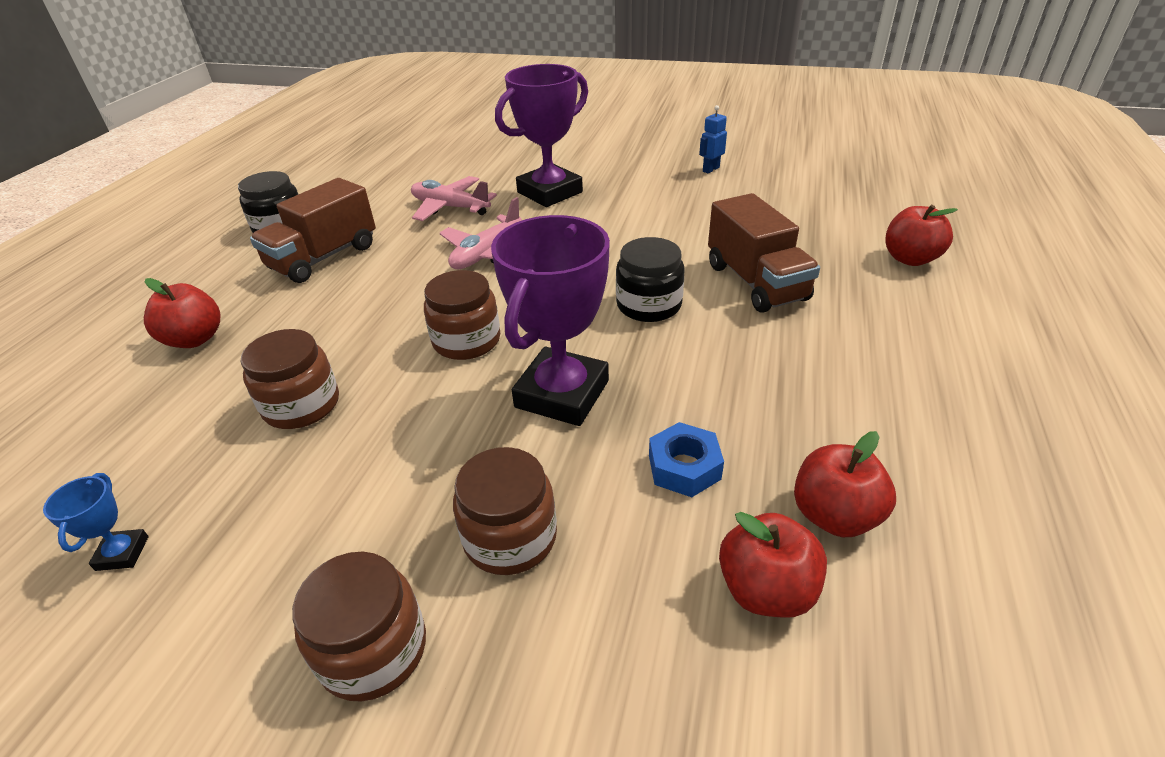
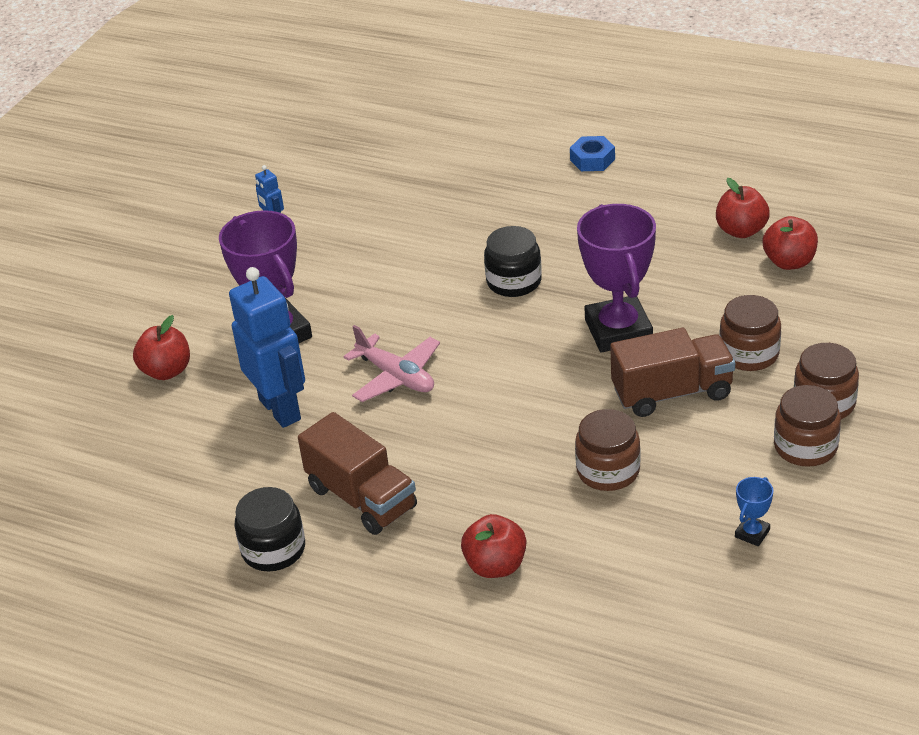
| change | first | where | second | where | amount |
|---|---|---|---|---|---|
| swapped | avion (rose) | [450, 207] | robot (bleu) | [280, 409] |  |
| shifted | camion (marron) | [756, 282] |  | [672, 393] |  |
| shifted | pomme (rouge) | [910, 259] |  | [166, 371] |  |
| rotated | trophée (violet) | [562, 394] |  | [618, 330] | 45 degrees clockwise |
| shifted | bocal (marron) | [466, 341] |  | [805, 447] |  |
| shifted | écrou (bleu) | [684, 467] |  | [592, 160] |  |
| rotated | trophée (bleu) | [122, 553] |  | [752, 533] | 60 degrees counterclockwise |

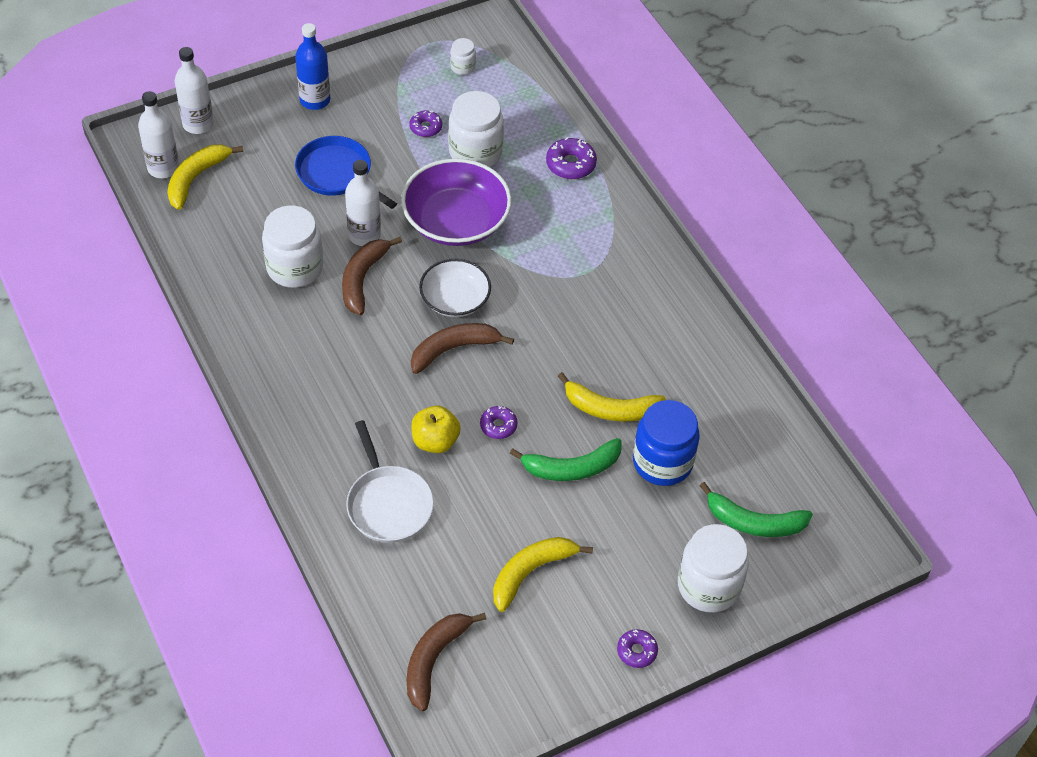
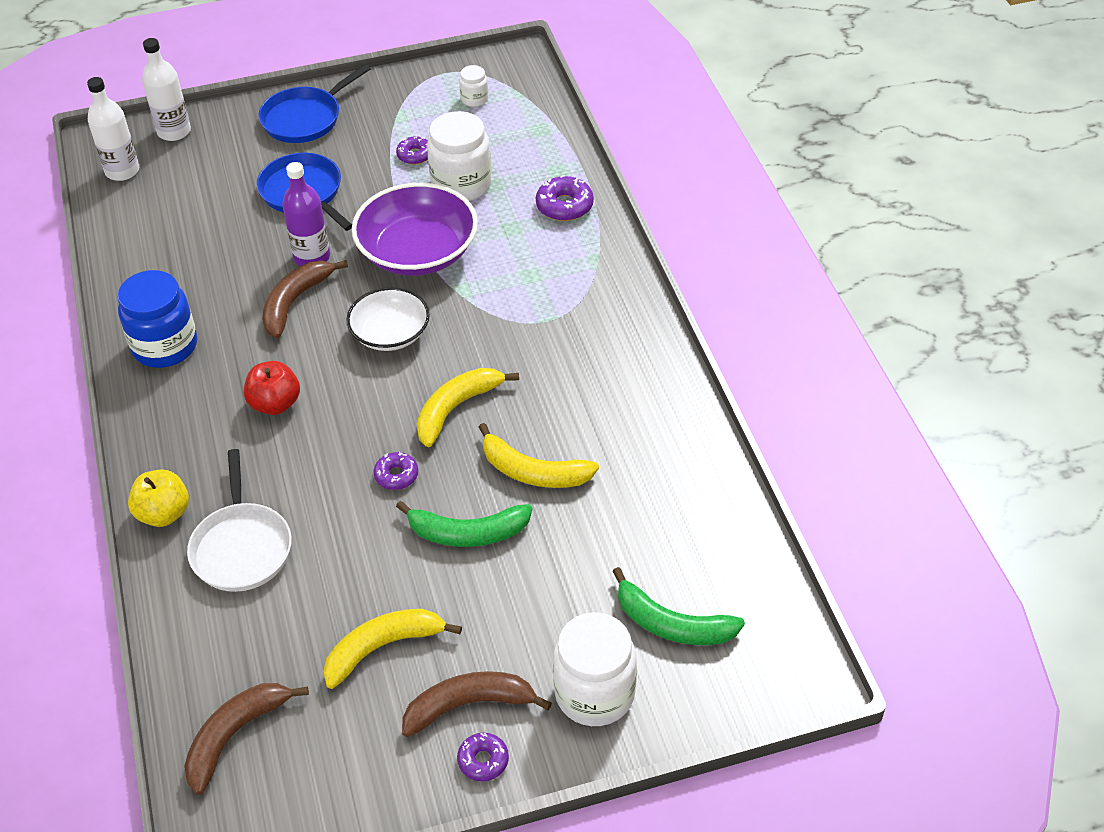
| change | first | where | second | where | amount |
|---|---|---|---|---|---|
| swapped | bouteille (bleu) | [315, 100] | poêle (bleu) | [305, 119] |  |
| shifted | banane (jaune) | [196, 178] |  | [456, 408] |  |
| repainted | bouteille (blanc) | [364, 235] | bouteille (violet) | [312, 257] |  |
| gone | bocal (blanc) | [294, 268] |  |  |  |
| shifted | banane (marron) | [453, 349] |  | [469, 705] |  |
| shifted | bocal (bleu) | [662, 462] |  | [165, 346] |  |
| shifted | pomme (jaune) | [435, 441] |  | [164, 513] |  |
| new |  |  | pomme (rouge) | [275, 404] |  |

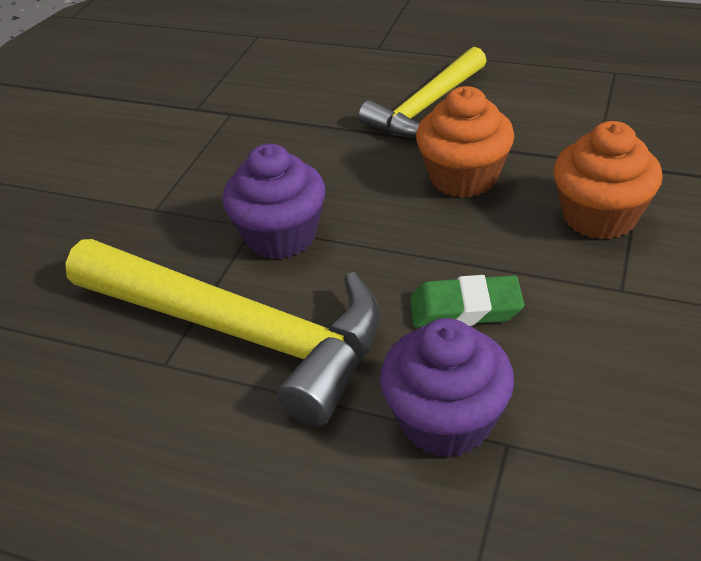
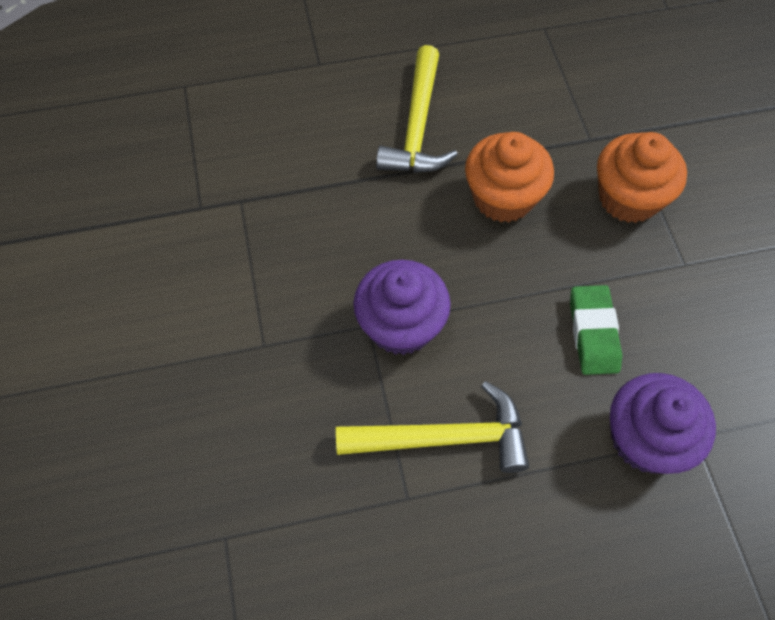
| change | first | where | second | where | amount |
|---|---|---|---|---|---|
| scaled | marteau (jaune) | [240, 332] |  | [444, 438] | x0.62 |
| rotated | gomme (vert) | [465, 308] |  | [593, 333] | 60 degrees counterclockwise |

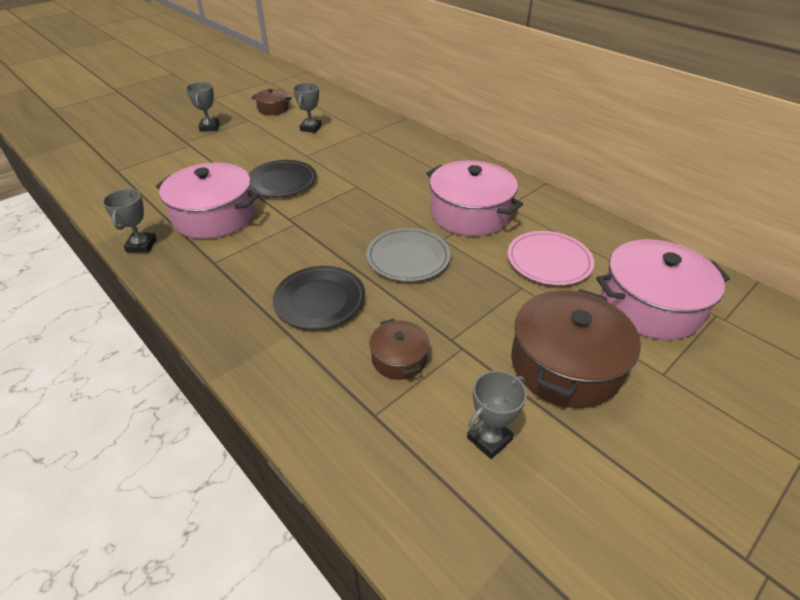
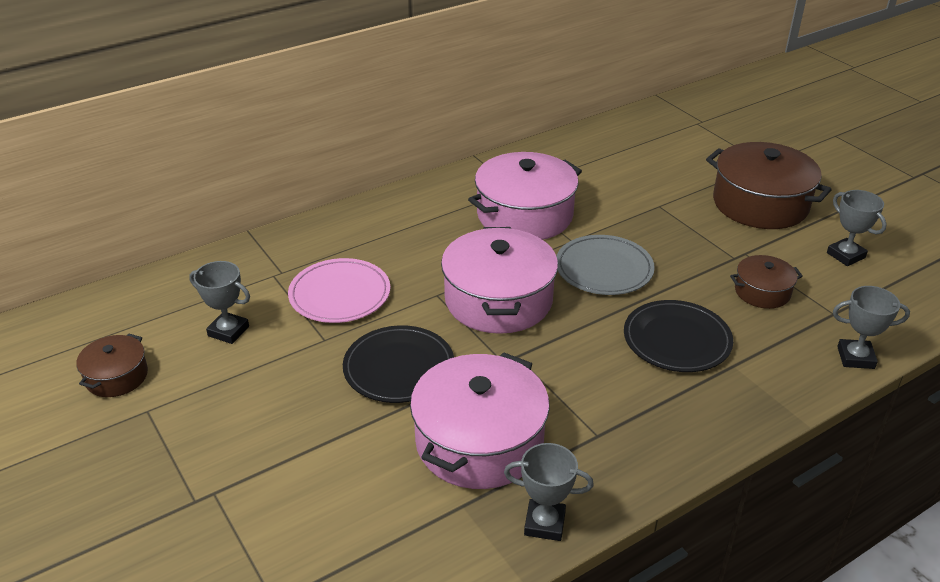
| change | first | where | second | where | amount |
|---|---|---|---|---|---|
| shifted | trophée (gris) | [209, 127] |  | [855, 357] |  |
| shifted | assiette (rose) | [549, 261] |  | [340, 294] |  |
| shifted | marmite (rose) | [650, 305] |  | [498, 300] |  |

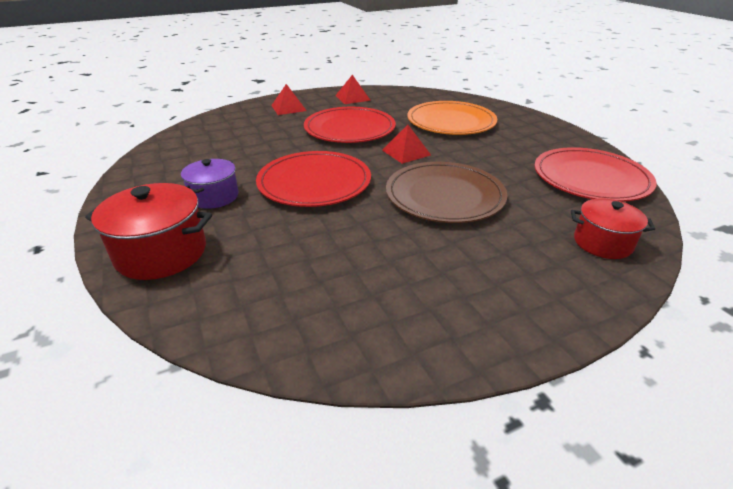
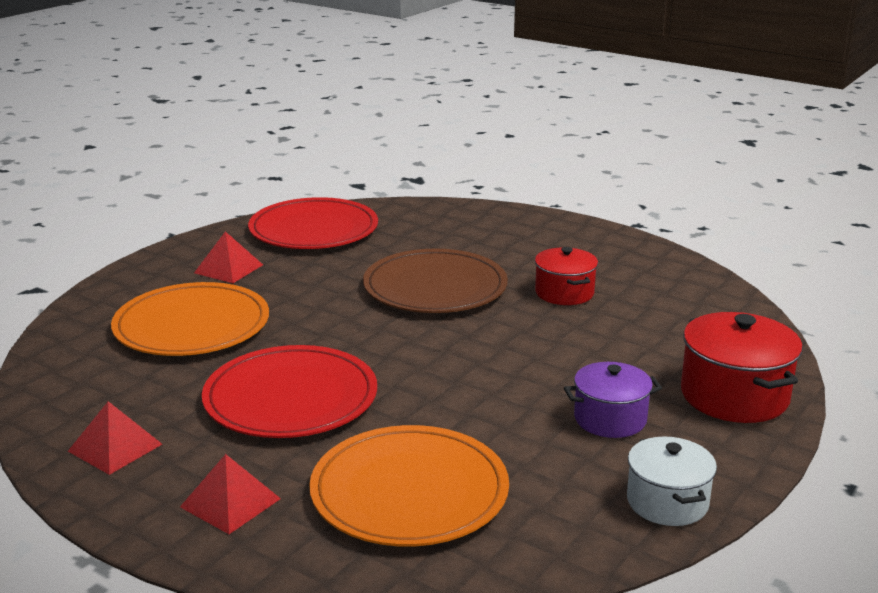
| change | first | where | second | where | amount |
|---|---|---|---|---|---|
| shifted | pyramide (rouge) | [406, 152] |  | [228, 268] |  |
| gone | assiette (rouge) | [314, 182] |  |  |  |
| shifted | marmite (rouge) | [602, 243] |  | [564, 293] |  |
| new |  |  | assiette (orange) | [409, 492] |  |
| new |  |  | marmite (blanc) | [667, 502] |  |

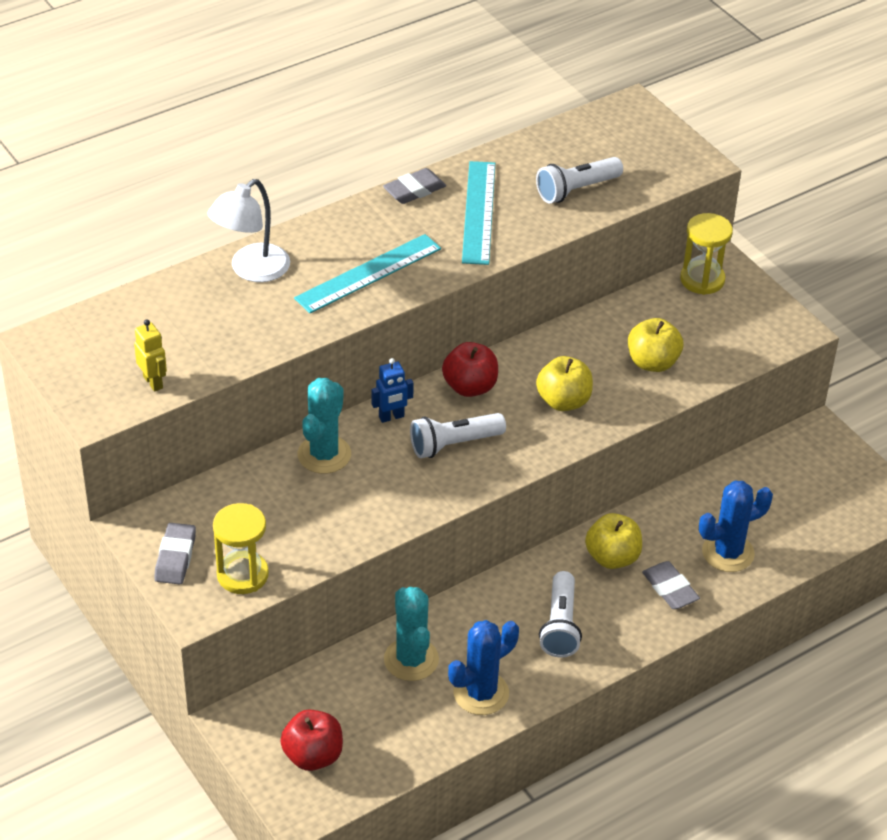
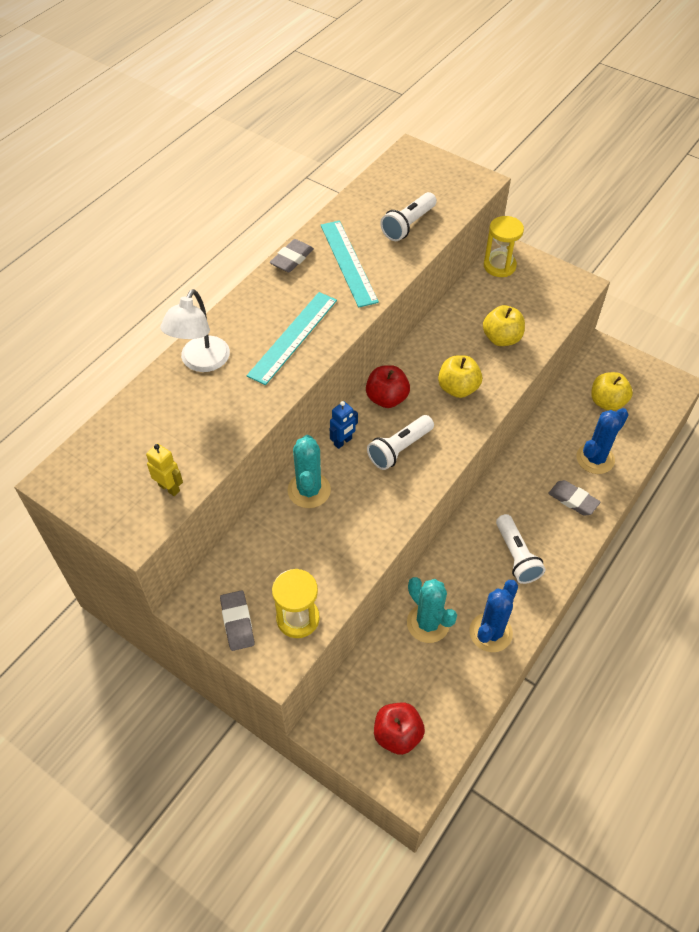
| change | first | where | second | where | amount |
|---|---|---|---|---|---|
| shifted | pomme (jaune) | [612, 557] |  | [607, 402] |  |

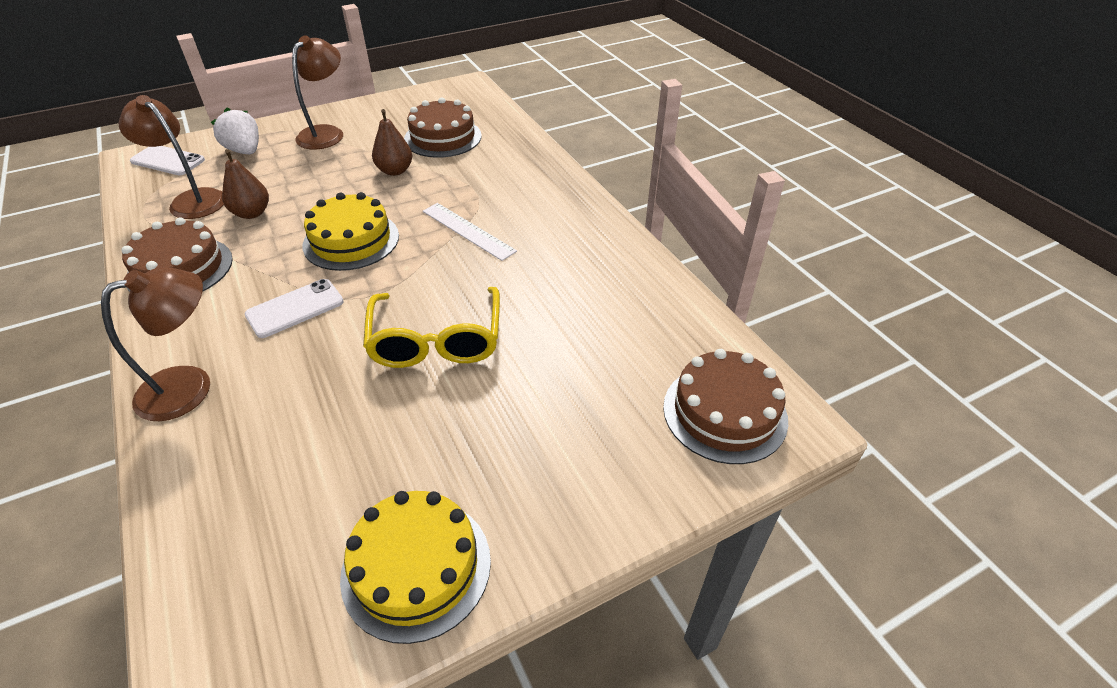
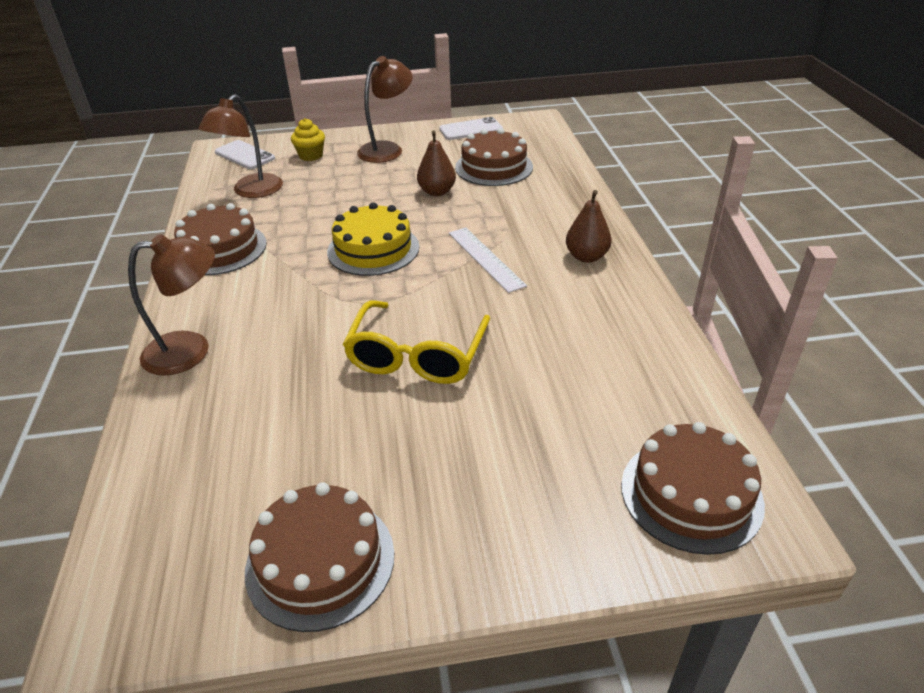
| change | first | where | second | where | amount |
|---|---|---|---|---|---|
| rotated | lampe (marron) | [191, 200] |  | [251, 191] | 120 degrees counterclockwise |
| swapped | fraise (blanc) | [245, 151] | muffin (jaune) | [311, 155] |  |
| shifted | poire (marron) | [252, 213] |  | [586, 257] |  |
| shifted | téléphone (blanc) | [295, 308] |  | [471, 129] |  |
| repainted | gâteau (jaune) | [416, 567] | gâteau (marron) | [320, 561] |  |

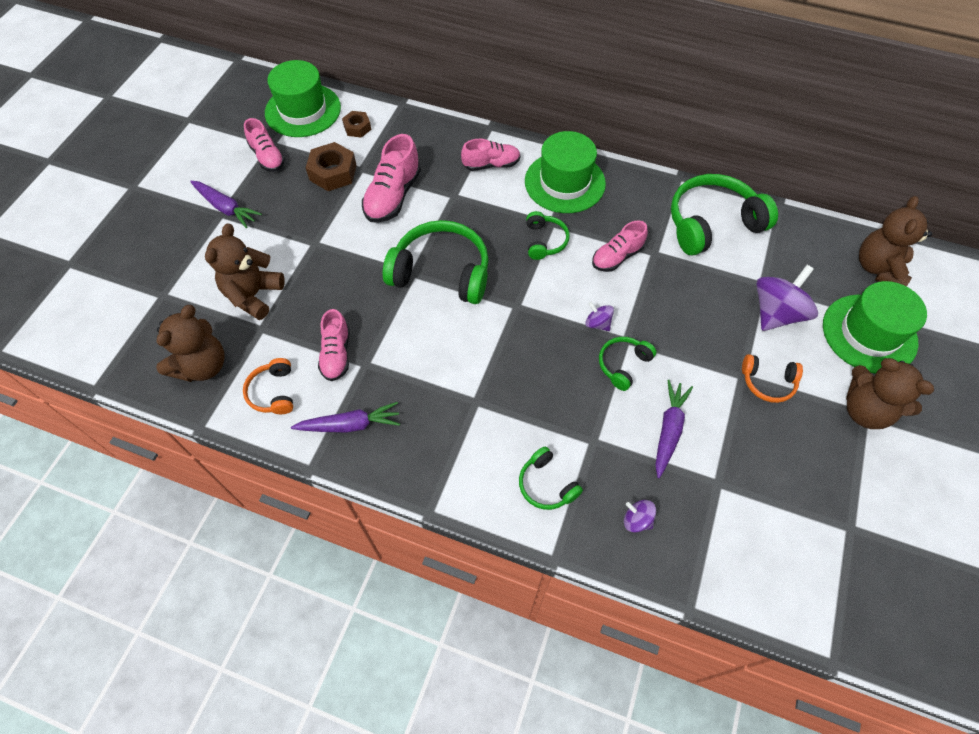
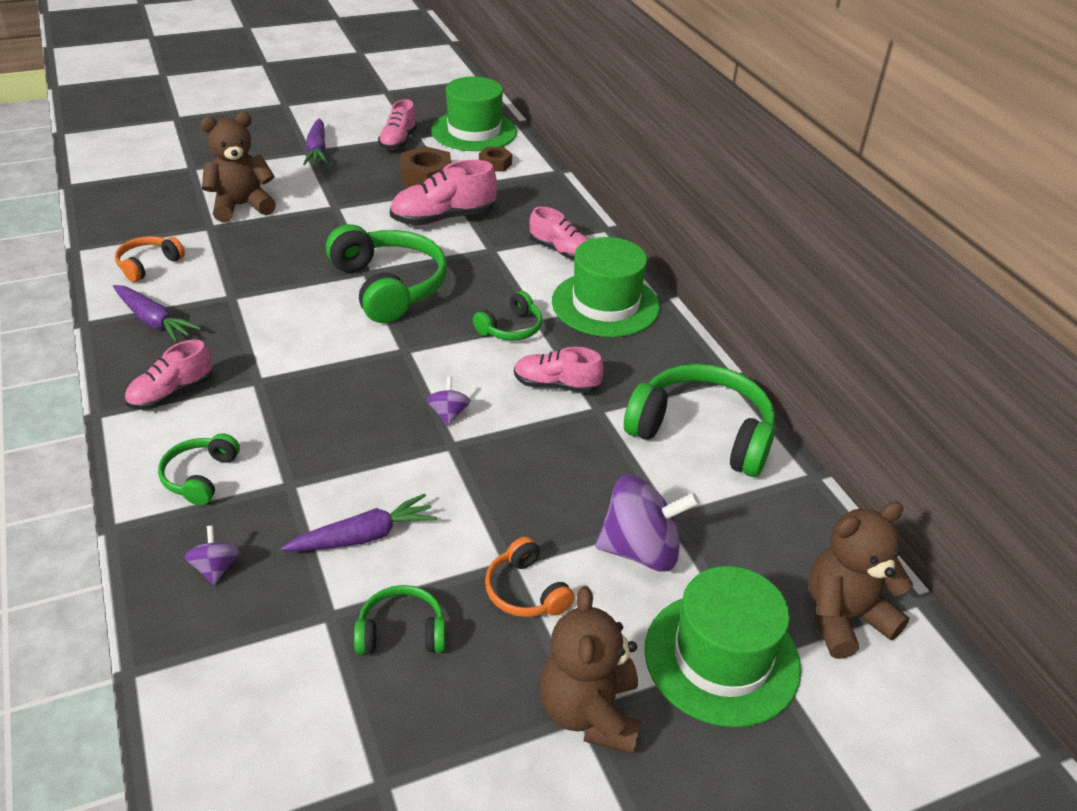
| change | first | where | second | where | amount |
|---|---|---|---|---|---|
| gone | ours en peluche (marron) | [202, 365] |  |  |  |
| shifted | chaussure (rose) | [336, 354] |  | [171, 393] |  |
| shifted | casque audio (vert) | [623, 365] |  | [401, 632] |  |

